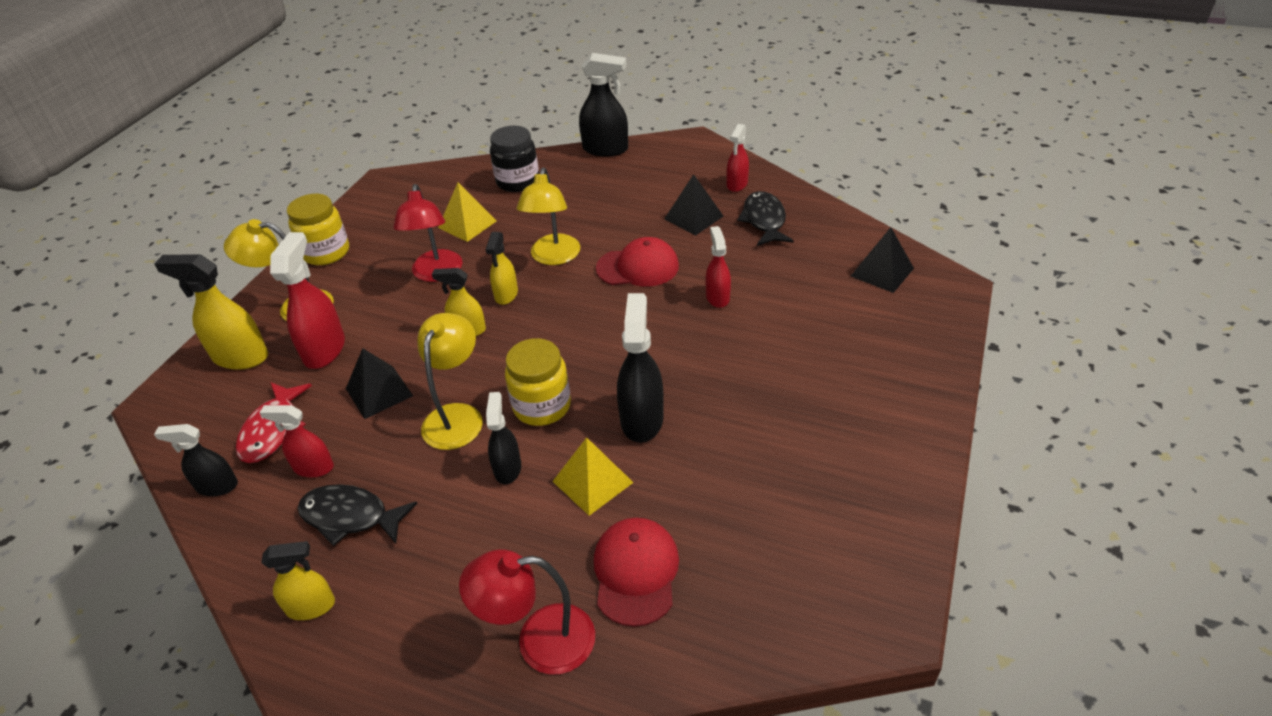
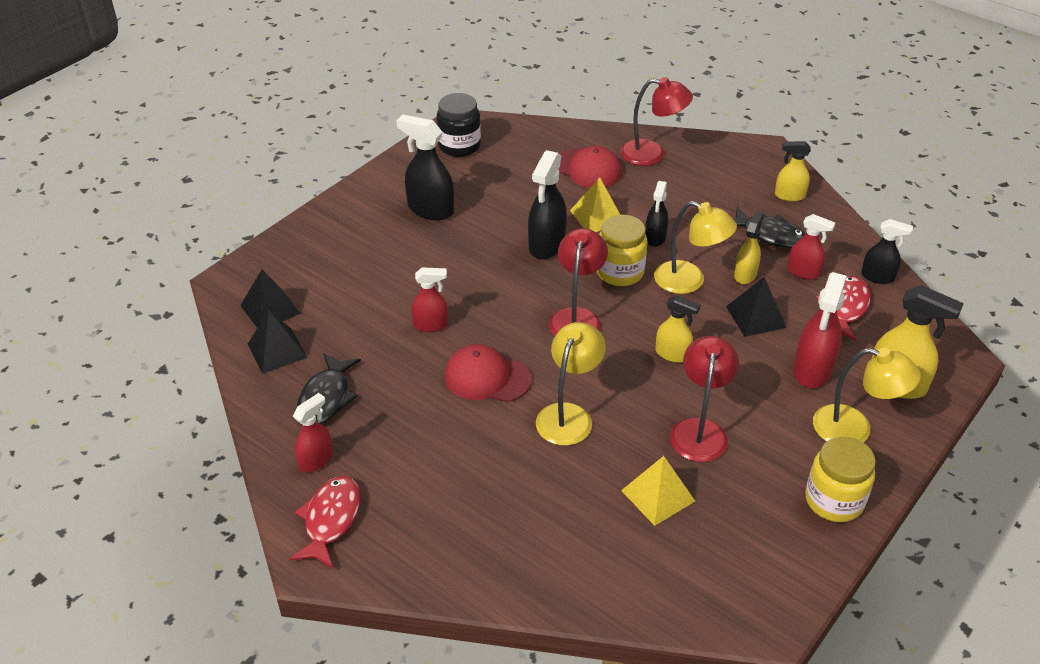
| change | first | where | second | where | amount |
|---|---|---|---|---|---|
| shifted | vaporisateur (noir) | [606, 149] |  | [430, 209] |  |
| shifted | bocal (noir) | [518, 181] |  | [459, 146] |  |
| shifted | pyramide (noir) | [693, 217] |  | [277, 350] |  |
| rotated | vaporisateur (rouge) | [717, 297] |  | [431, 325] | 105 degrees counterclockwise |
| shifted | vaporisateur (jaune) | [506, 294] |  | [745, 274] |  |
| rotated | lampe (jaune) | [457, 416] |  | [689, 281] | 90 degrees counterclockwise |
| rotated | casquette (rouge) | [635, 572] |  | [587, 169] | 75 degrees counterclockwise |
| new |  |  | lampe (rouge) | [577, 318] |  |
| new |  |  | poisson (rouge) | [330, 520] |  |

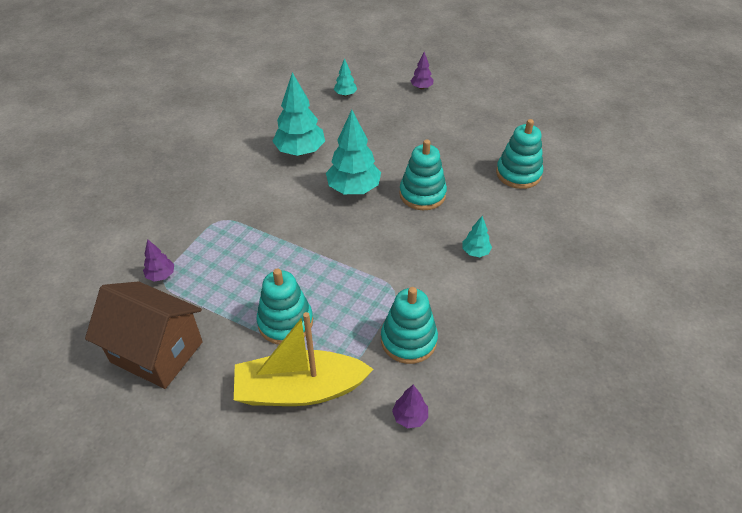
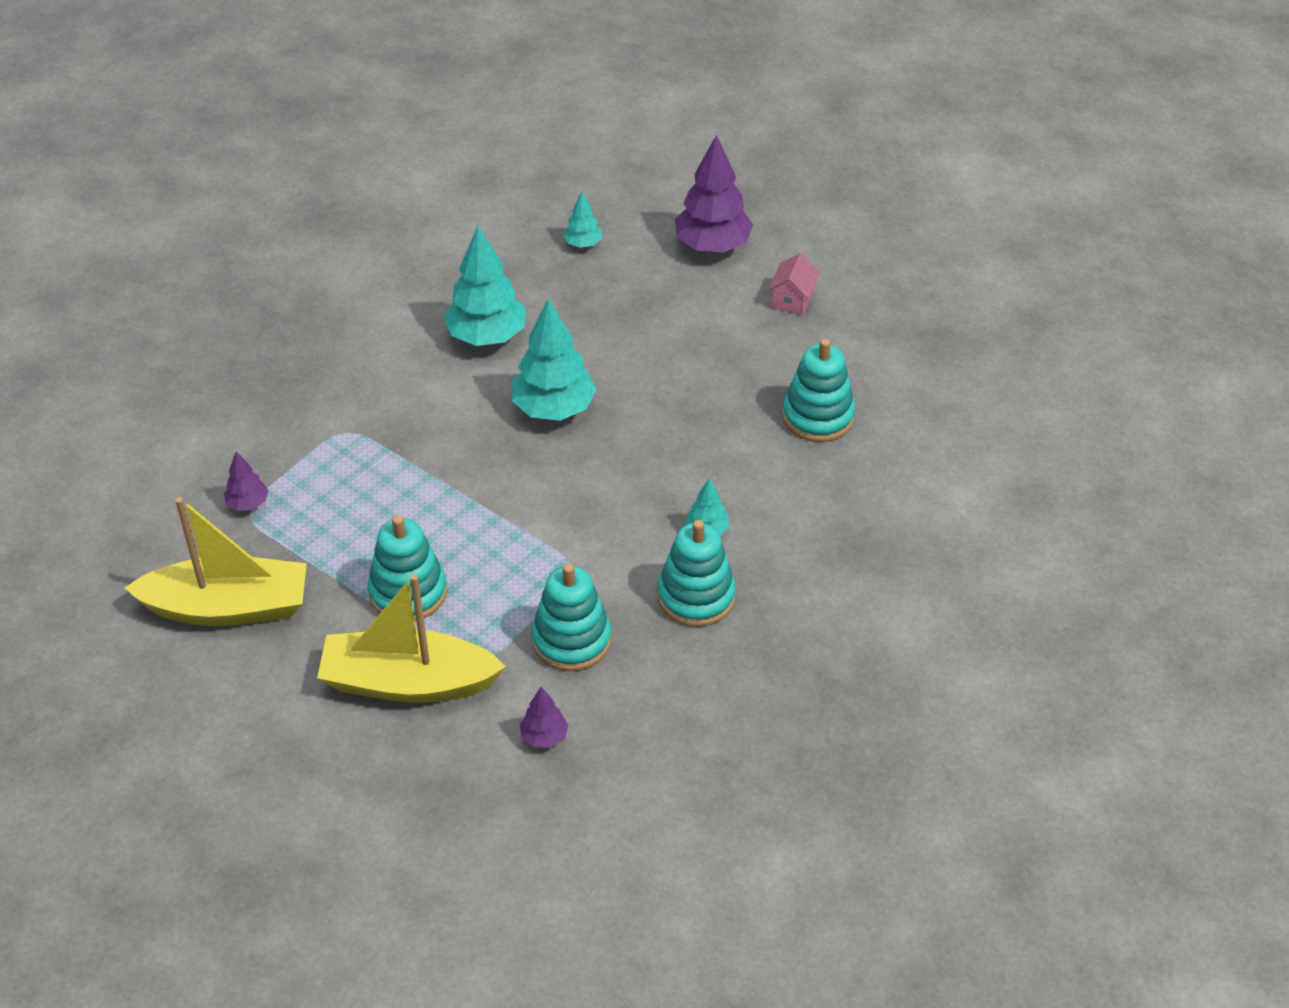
| change | first | where | second | where | amount |
|---|---|---|---|---|---|
| scaled | arbre (violet) | [421, 87] |  | [712, 245] | x2.01 |
| shifted | jouet à empiler (turquoise) | [422, 194] |  | [696, 597] |  |
| swapped | maison (marron) | [157, 352] | bateau (jaune) | [228, 607] |  |
| new |  |  | maison (rose) | [792, 300] |  |

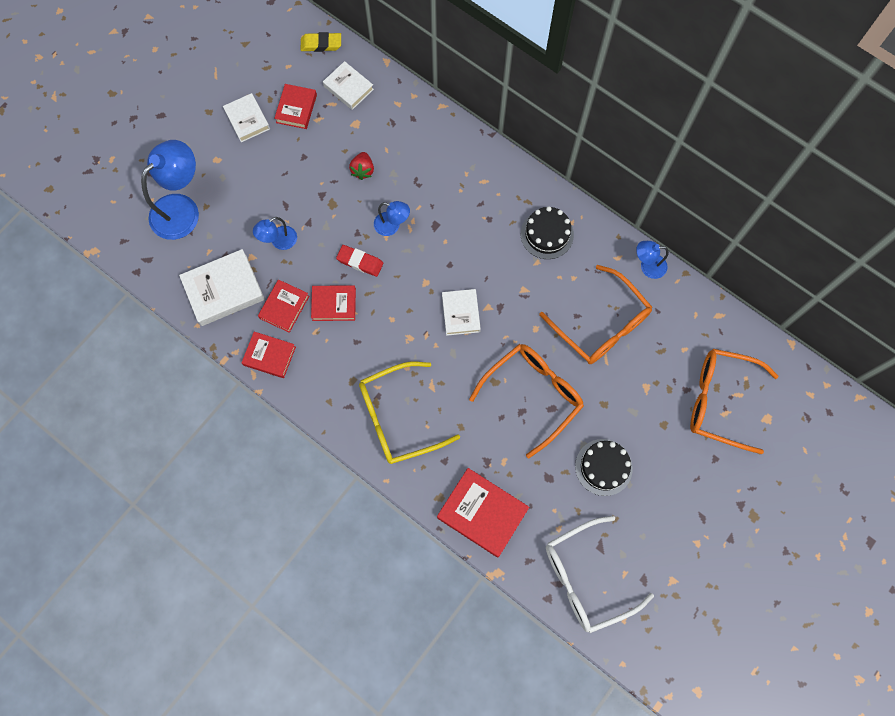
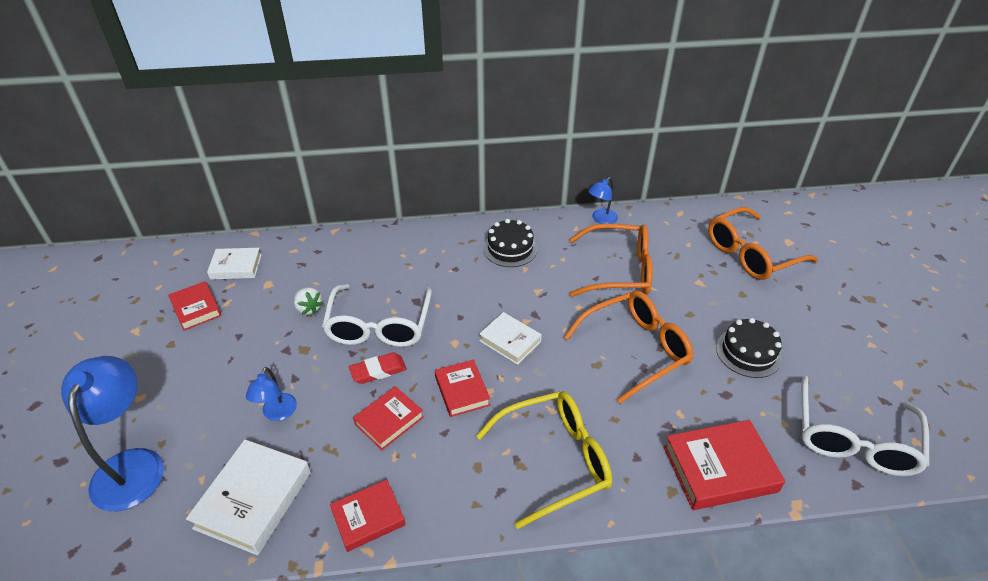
| change | first | where | second | where | amount |
|---|---|---|---|---|---|
| gone | gomme (jaune) | [321, 44] |  |  |  |
| gone | livre (blanc) | [247, 120] |  |  |  |
| repainted | fraise (rouge) | [363, 170] | fraise (blanc) | [309, 308] |  |
| swapped | lampe (bleu) | [392, 226] | lunettes (blanc) | [379, 326] |  |
| shifted | livre (rouge) | [284, 307] |  | [462, 391] |  |
| rotated | lunettes (orange) | [533, 395] |  | [636, 349] | 60 degrees clockwise |
| rotated | lunettes (jaune) | [398, 418] |  | [555, 460] | 135 degrees counterclockwise |

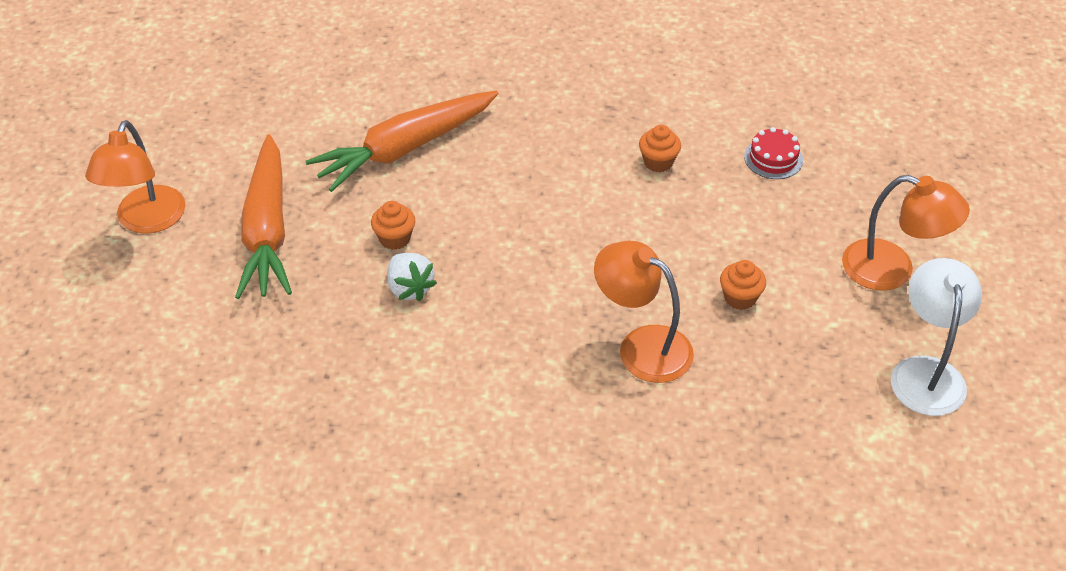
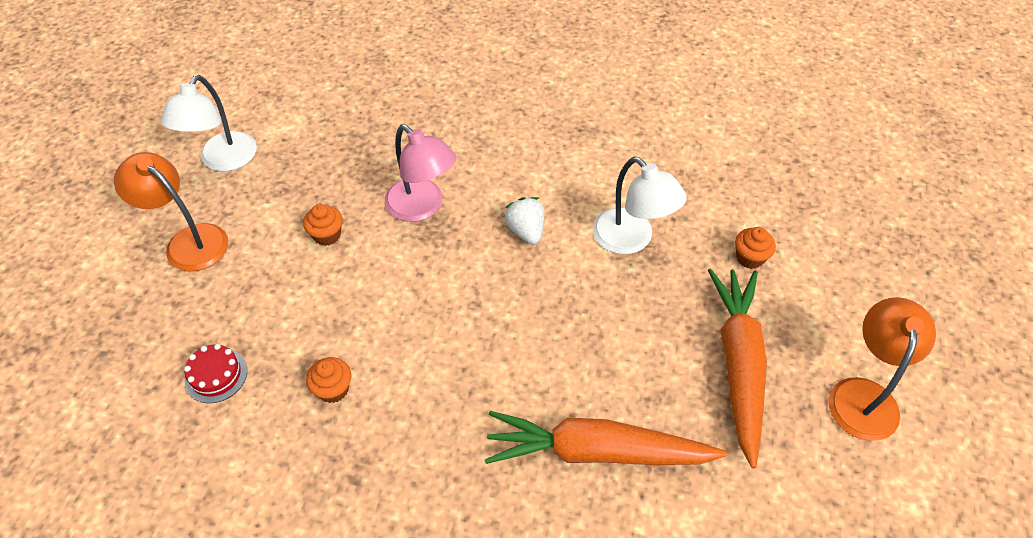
| change | first | where | second | where | amount |
|---|---|---|---|---|---|
| rotated | carotte (orange) | [405, 149] |  | [597, 452] | 150 degrees counterclockwise |
| shifted | muffin (orange) | [395, 238] |  | [749, 258] |  |
| repainted | lampe (orange) | [642, 346] | lampe (rose) | [422, 207] |  |
| shifted | fraise (blanc) | [410, 288] |  | [526, 231] |  |
| new |  |  | lampe (blanc) | [631, 240] |  |

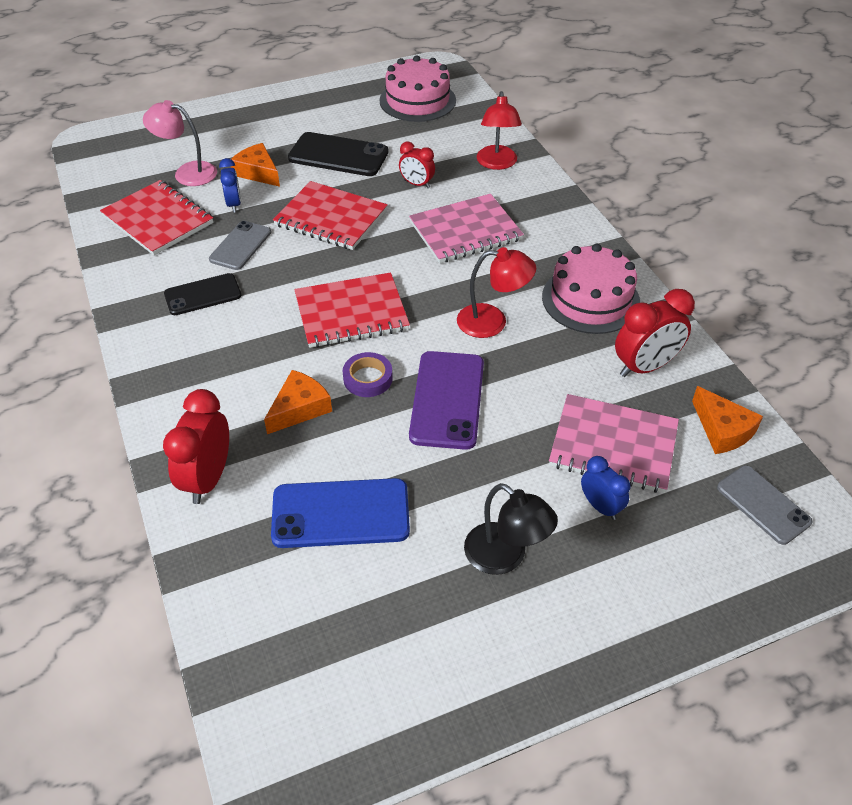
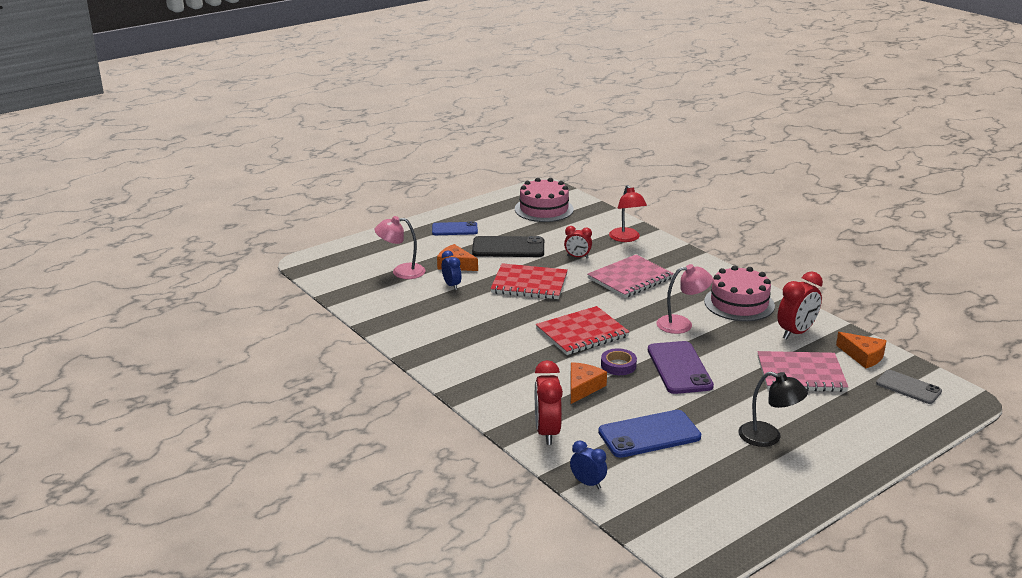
| change | first | where | second | where | amount |
|---|---|---|---|---|---|
| gone | carnet (rouge) | [158, 220] |  |  |  |
| gone | téléphone (gris) | [240, 246] |  |  |  |
| repainted | lampe (rouge) | [492, 322] | lampe (rose) | [682, 324] |  |
| gone | téléphone (noir) | [202, 295] |  |  |  |
| shifted | réveil (bleu) | [600, 506] |  | [587, 483] |  |
| new |  |  | téléphone (bleu) | [454, 229] |  |

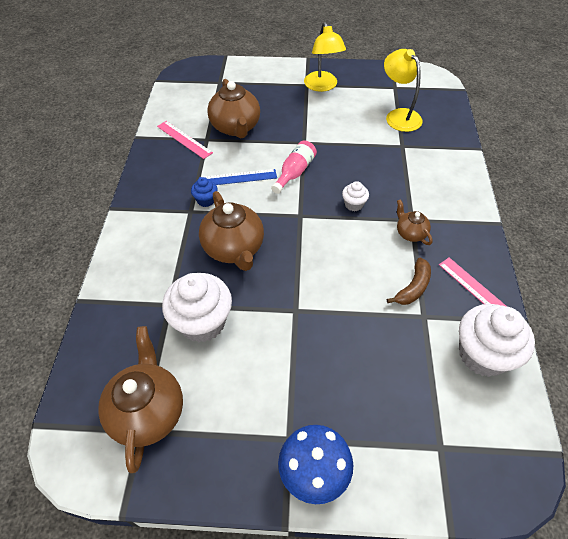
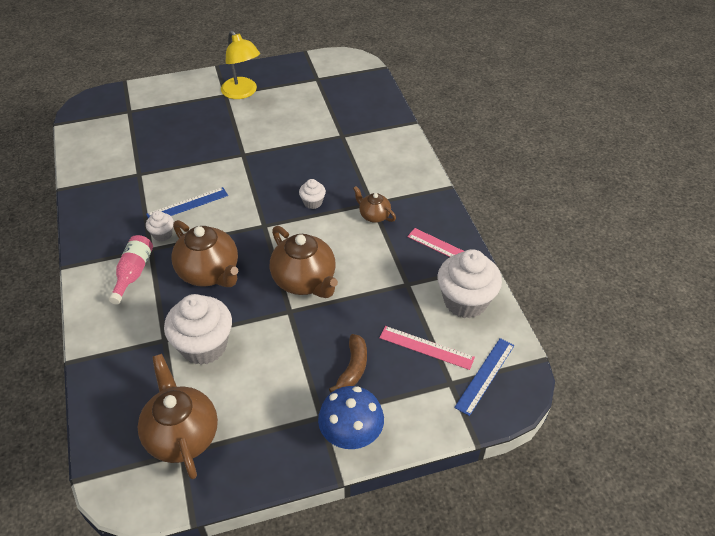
| change | first | where | second | where | amount |
|---|---|---|---|---|---|
| gone | lampe (jaune) | [399, 116] |  |  |  |
| shifted | théière (marron) | [235, 127] |  | [304, 280] |  |
| shifted | règle (rose) | [184, 139] |  | [426, 347] |  |
| shifted | bouteille (rose) | [294, 172] |  | [133, 273] |  |
| repainted | muffin (bleu) | [206, 200] | muffin (blanc) | [162, 234] |  |
| shifted | banane (marron) | [413, 287] |  | [353, 368] |  |
| new |  |  | règle (bleu) | [485, 375] |  |

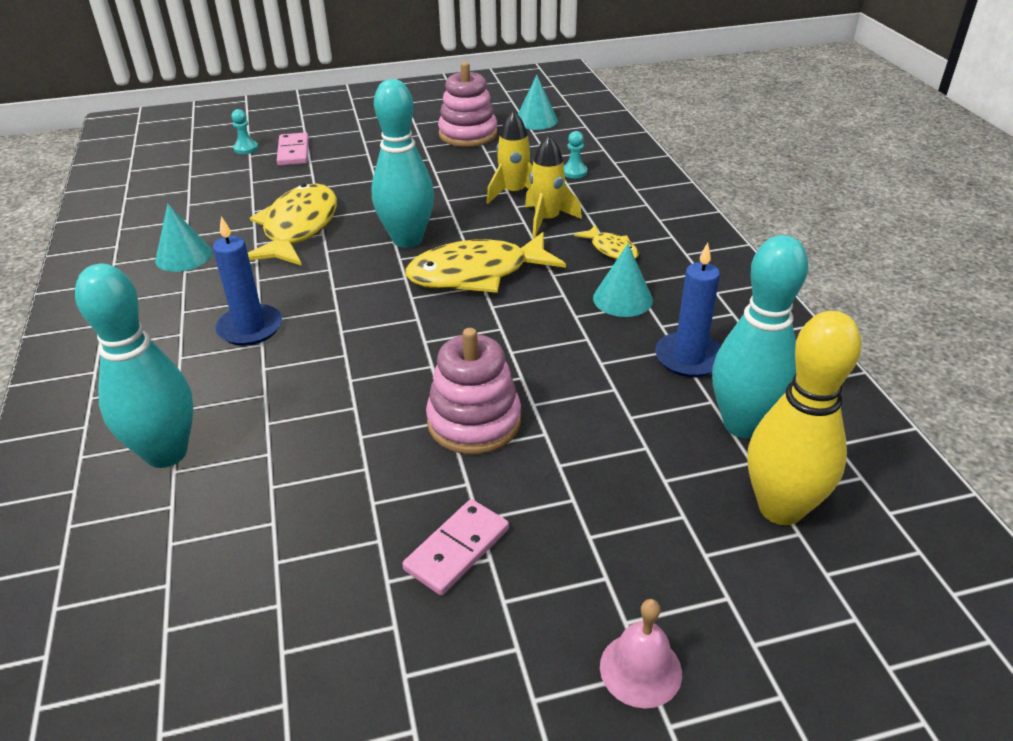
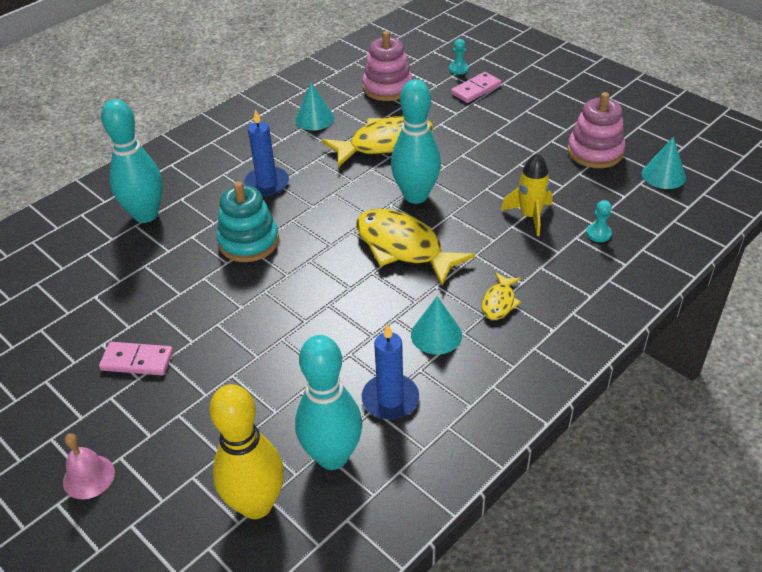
| change | first | where | second | where | amount |
|---|---|---|---|---|---|
| gone | fusée (jaune) | [547, 220] |  |  |  |
| shifted | jouet à empiler (rose) | [474, 422] |  | [387, 87] |  |
| new |  |  | jouet à empiler (turquoise) | [249, 242] |  |

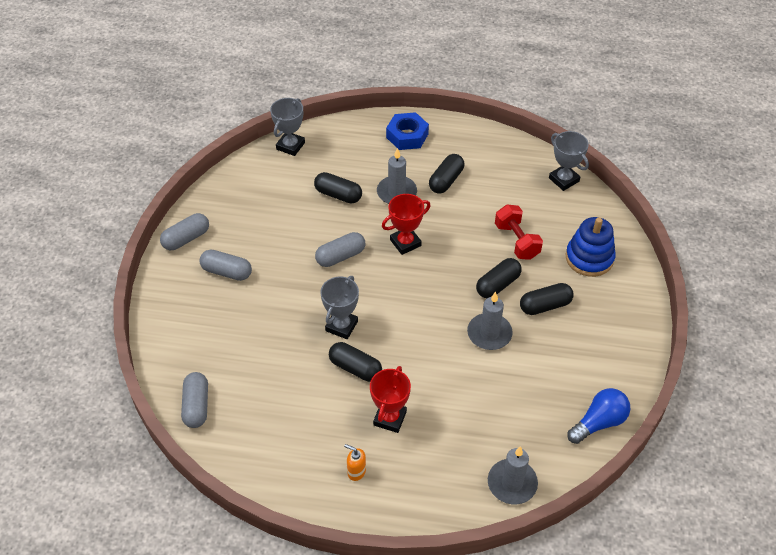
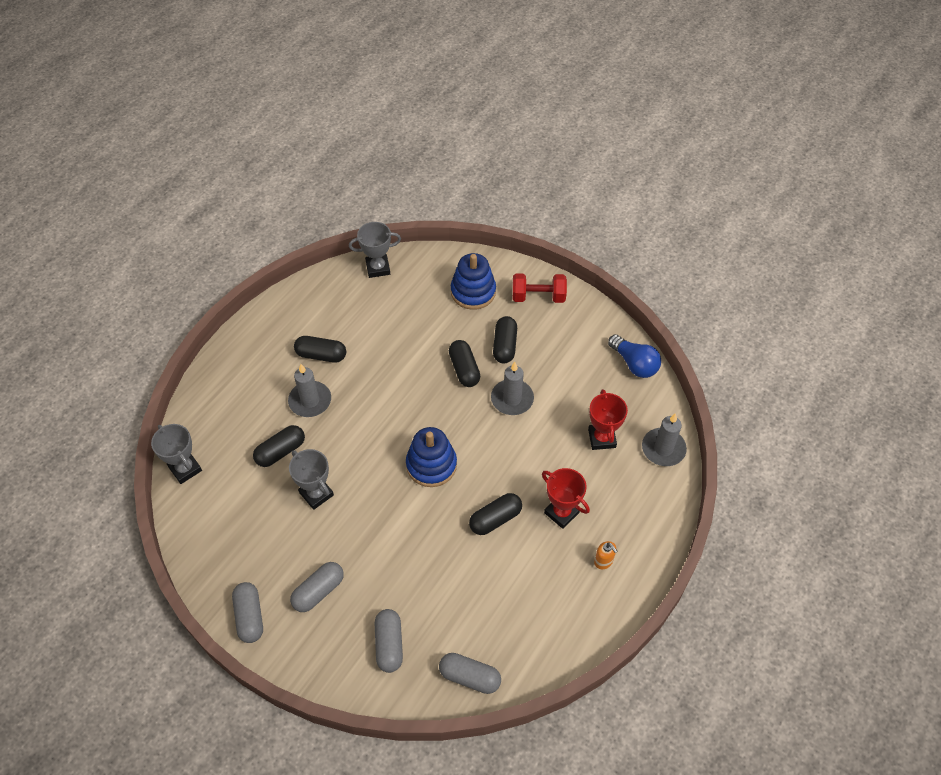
| change | first | where | second | where | amount |
|---|---|---|---|---|---|
| gone | écrou (bleu) | [407, 136] |  |  |  |
| rotated | gélule (noir) | [446, 180] |  | [321, 355] | 45 degrees counterclockwise |
| shifted | trophée (rouge) | [405, 243] |  | [601, 438] |  |
| shifted | haltère (rouge) | [517, 241] |  | [538, 296] |  |
| shifted | gélule (gris) | [340, 256] |  | [389, 644] |  |
| shifted | trophée (gris) | [341, 326] |  | [316, 494] |  |
| rotated | ampoule (bleu) | [598, 422] |  | [634, 363] | 150 degrees clockwise |
| rotated | distributeur de savon (orange) | [356, 472] |  | [603, 561] | 90 degrees counterclockwise |
| new |  |  | jouet à empiler (bleu) | [431, 465] |  |

